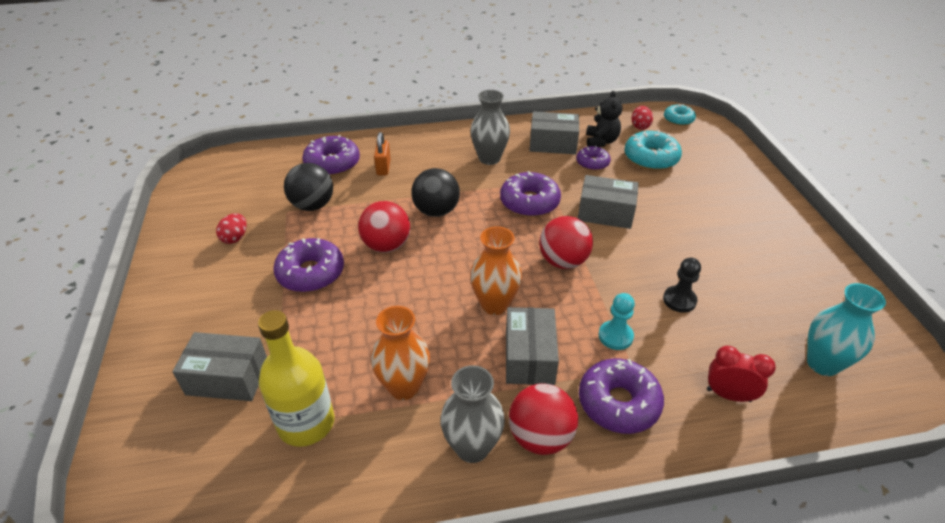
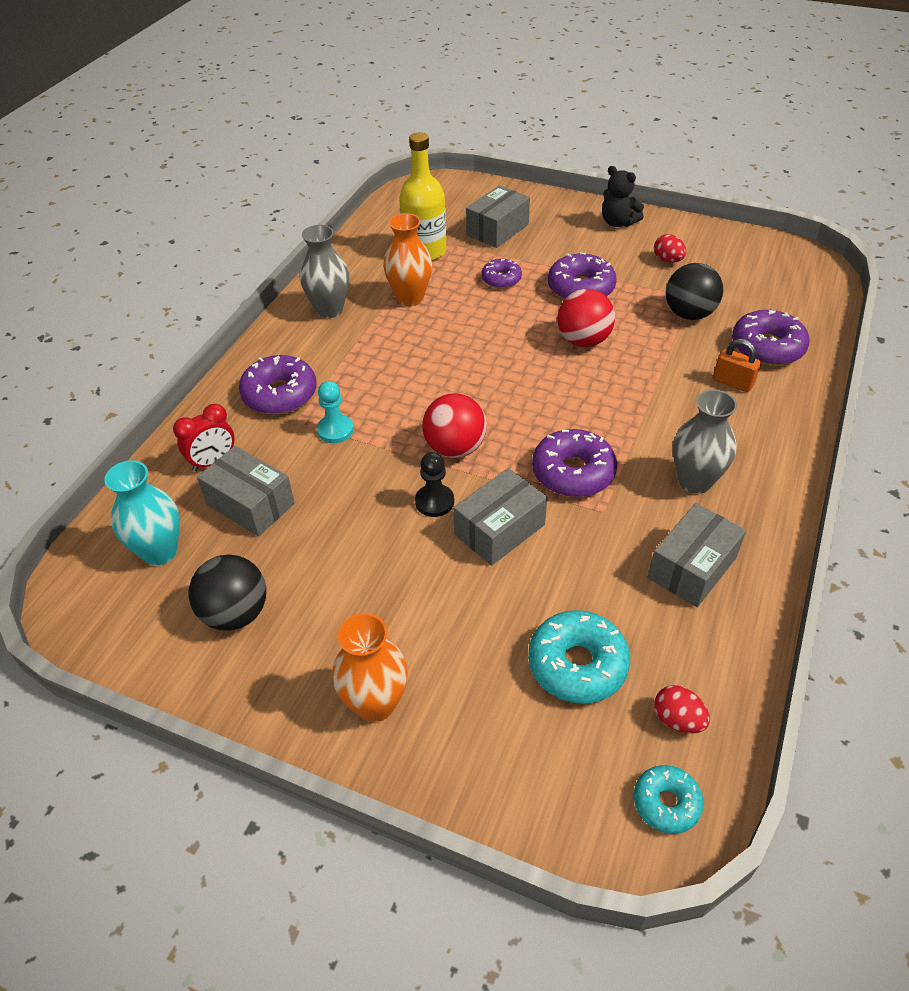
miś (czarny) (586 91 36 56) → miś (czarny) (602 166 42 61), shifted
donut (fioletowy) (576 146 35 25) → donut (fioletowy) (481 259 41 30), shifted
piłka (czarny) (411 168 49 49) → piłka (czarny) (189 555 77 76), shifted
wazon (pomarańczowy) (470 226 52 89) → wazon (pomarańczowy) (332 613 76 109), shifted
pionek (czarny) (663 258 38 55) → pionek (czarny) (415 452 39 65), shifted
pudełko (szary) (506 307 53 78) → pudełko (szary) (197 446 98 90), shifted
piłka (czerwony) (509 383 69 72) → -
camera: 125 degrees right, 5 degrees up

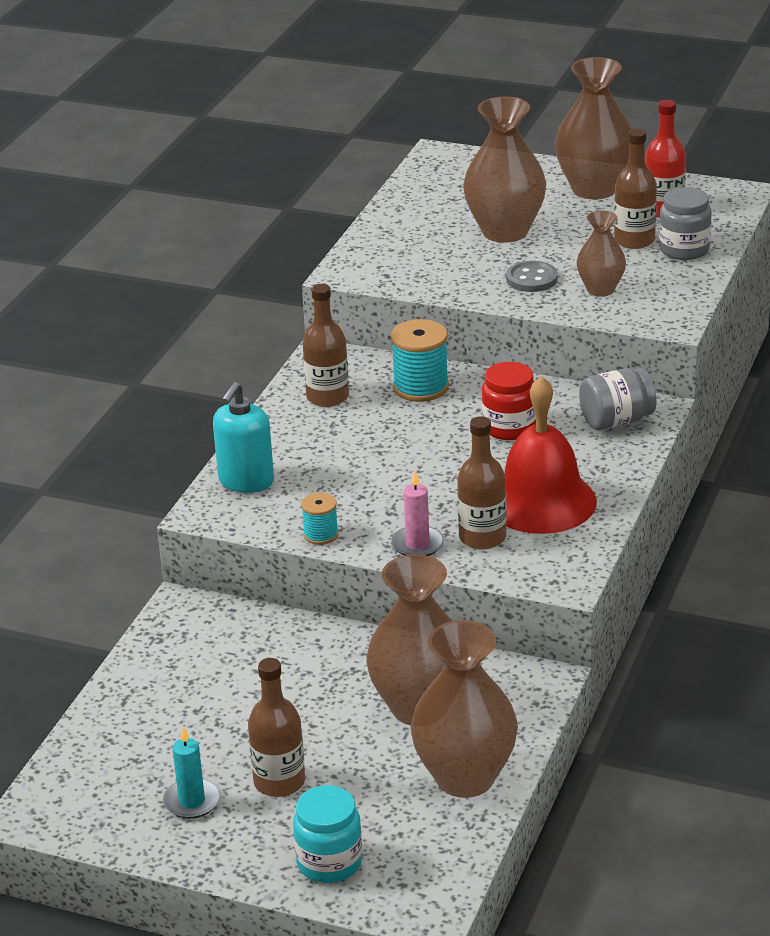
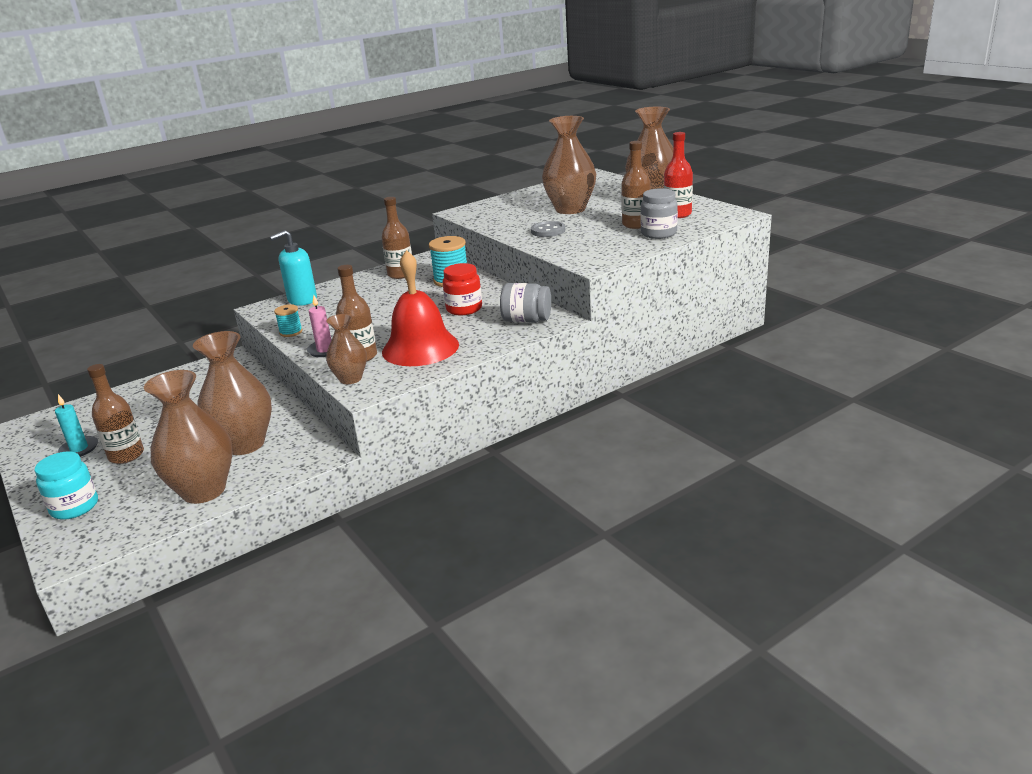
wazon (brązowy) (577 210 49 87) → wazon (brązowy) (326 314 41 70), shifted
camera: 35 degrees right, 5 degrees down

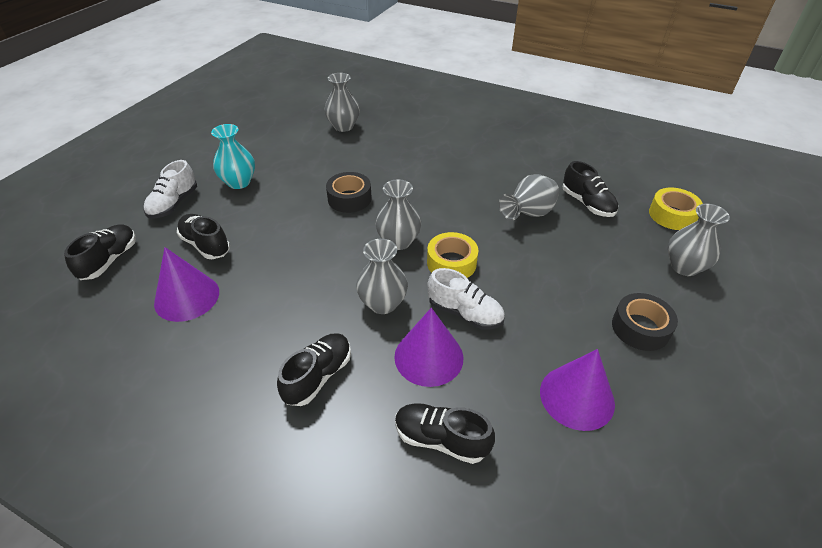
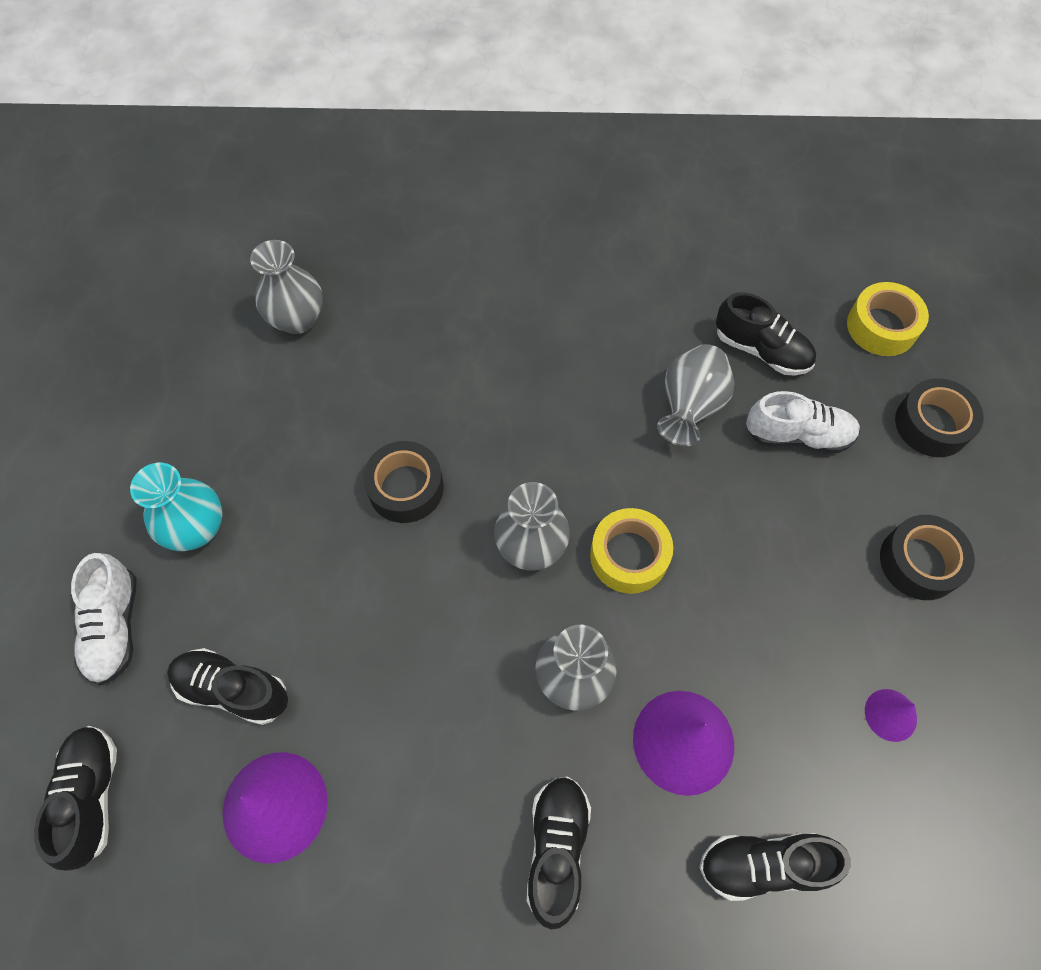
wazon (szary) (668 204 62 72) → taśma klejąca (czarny) (895 378 89 79)
but (biały) (427 268 78 62) → but (biały) (746 391 114 62), shifted
stożek (fioletowy) (540 349 75 82) → stożek (fioletowy) (865 689 52 53), x0.52
camera: 25 degrees left, 20 degrees up

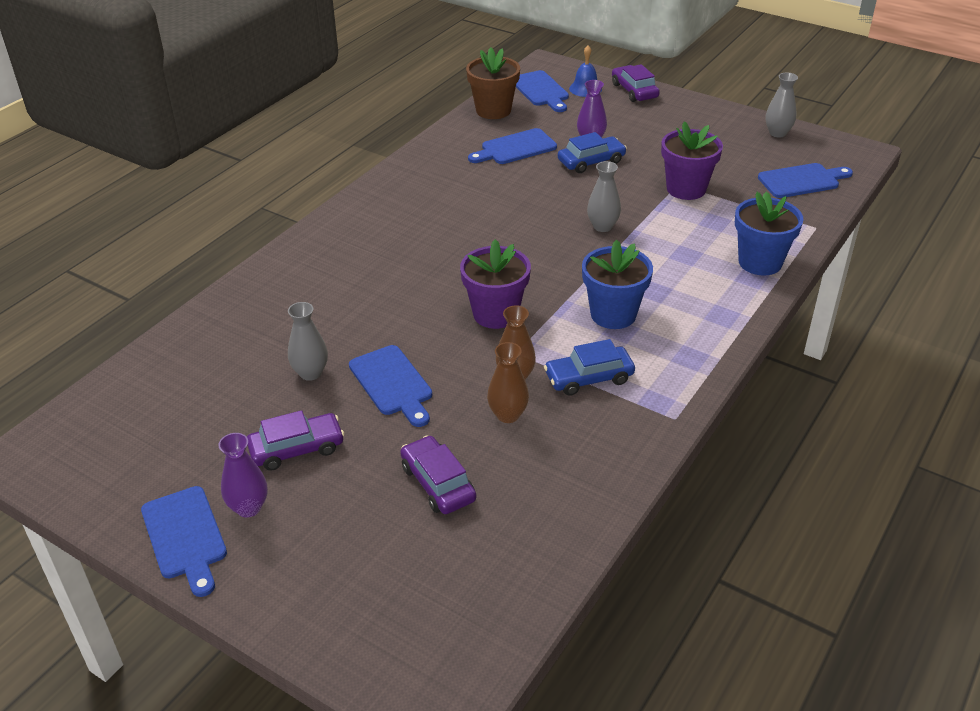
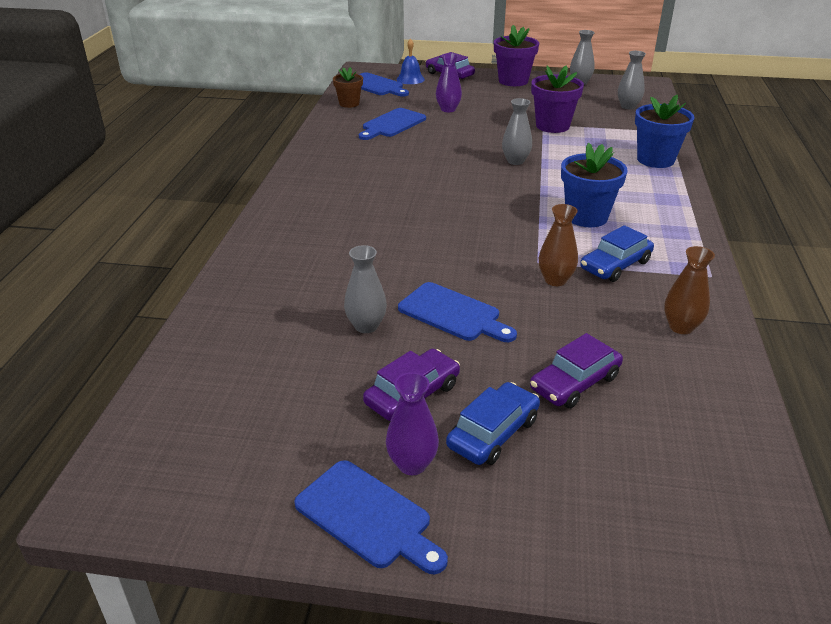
doniczka (brązowy) (466 47 54 72) → doniczka (brązowy) (333 67 30 41), x0.63
samochód (niebieski) (558 132 69 41) → samochód (niebieski) (446 382 94 83), shifted
deska do krojenia (niebieski) (758 163 95 35) → wazon (szary) (618 51 28 58)
doniczka (fioletowy) (460 239 71 90) → doniczka (fioletowy) (494 25 45 61), shifted
wazon (brązowy) (487 342 42 81) → wazon (brązowy) (664 246 51 88), shifted
samochód (fioletowy) (400 435 76 79) → samochód (fioletowy) (530 333 93 75), 75 degrees counterclockwise
camera: 25 degrees left, 5 degrees down

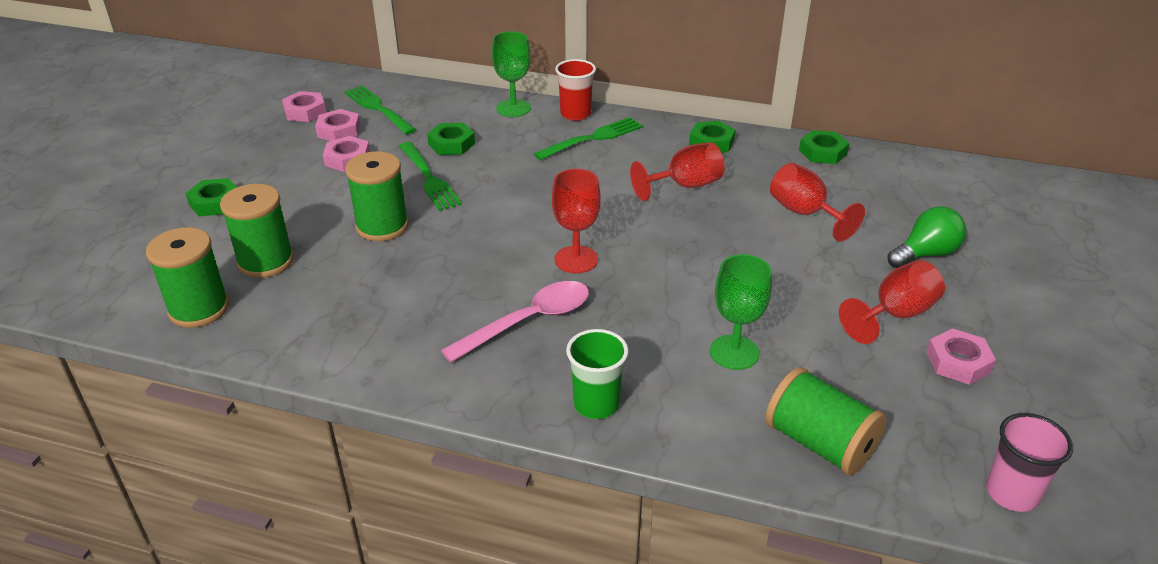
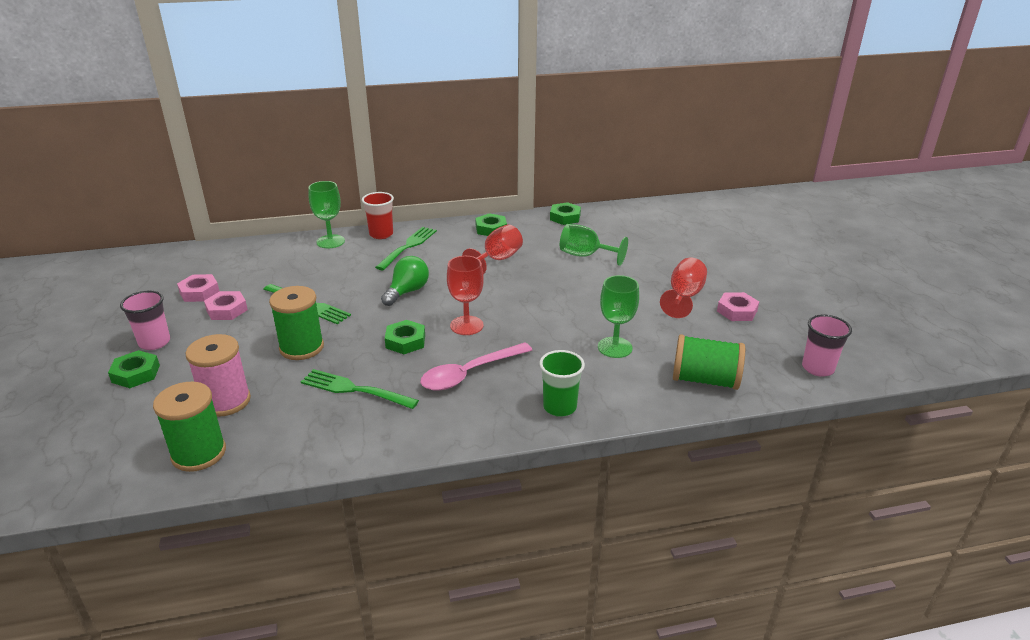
widelec (zielony) (344 86 72 49) → widelec (zielony) (301 369 118 40), shifted
nakrętka (różowy) (282 91 44 31) → -
nakrętka (zielony) (427 123 48 32) → nakrętka (zielony) (385 320 40 34), shifted
kielich (czerwony) (770 163 95 78) → kielich (zielony) (560 224 68 42)
szpulka (zielony) (220 184 74 94) → szpulka (różowy) (185 334 66 83)
żarówka (zielony) (887 206 79 62) → żarówka (zielony) (381 256 48 50), shifted
łyżka (różowy) (441 281 148 82) → łyżka (różowy) (420 342 112 49), 150 degrees counterclockwise
- → szklanka (różowy) (120 291 50 59)
camera: 30 degrees left, 5 degrees down

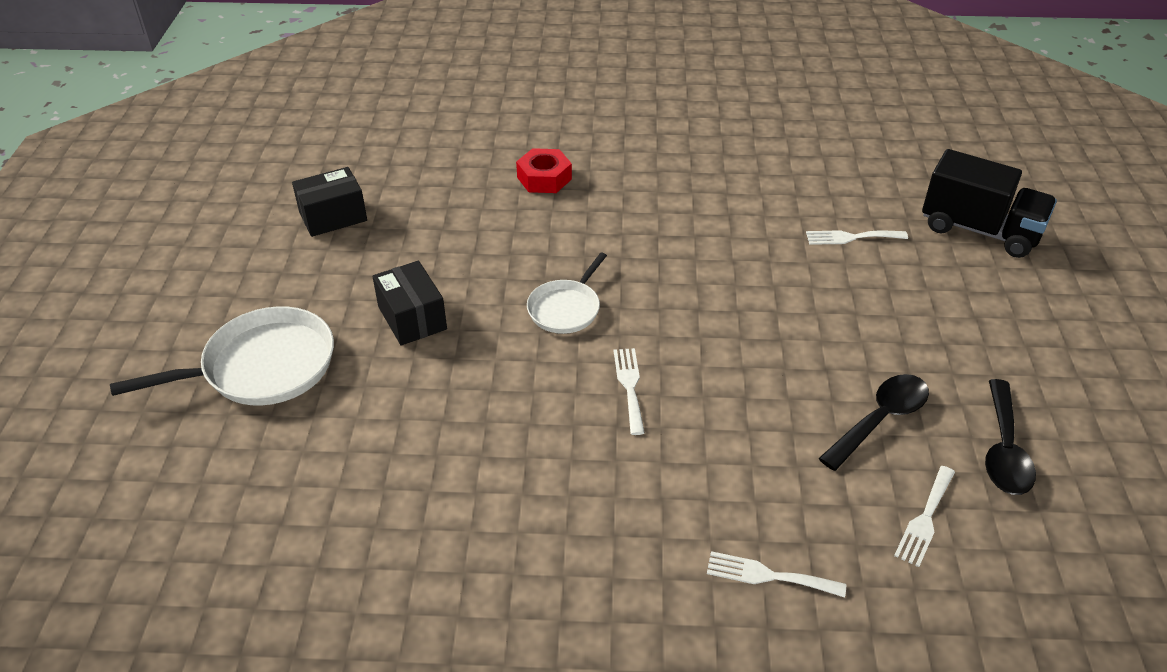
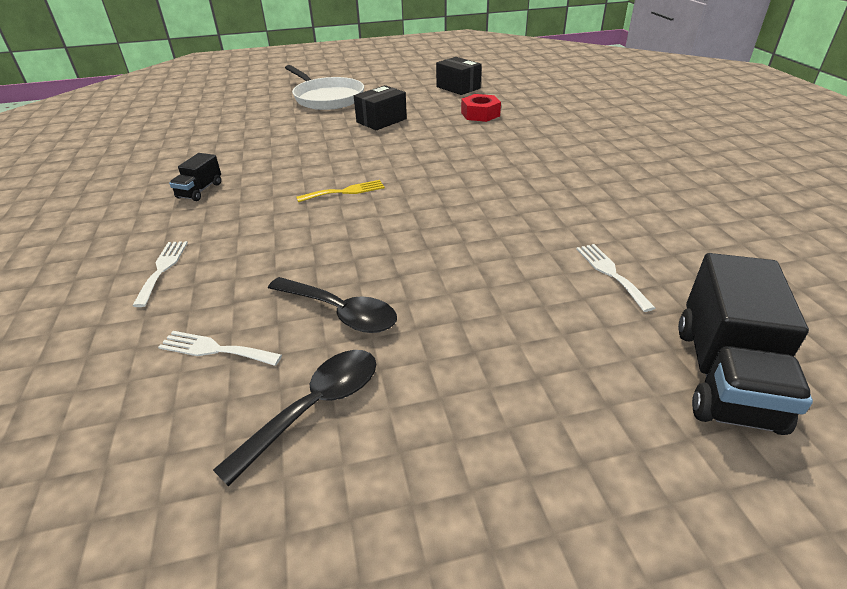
nakrętka (czerwony) (516 148 56 45) → nakrętka (czerwony) (461 94 40 28), shifted
patelnia (biały) (527 252 80 82) → -
widelec (biały) (614 348 31 87) → widelec (żółty) (296 180 89 22)
łyżka (czarny) (985 379 51 116) → łyżka (czarny) (213 350 164 136), 135 degrees clockwise
- → ciężarówka (czarny) (169 153 52 48)
camera: 75 degrees right, 5 degrees down

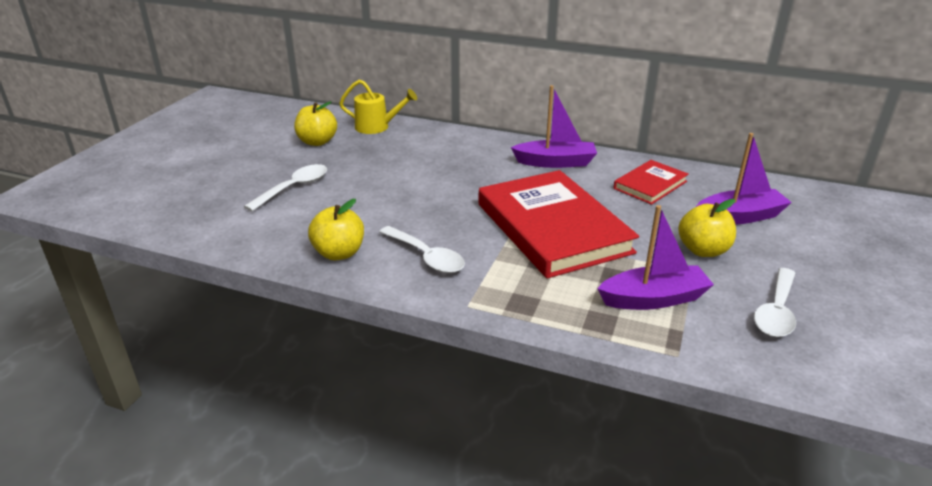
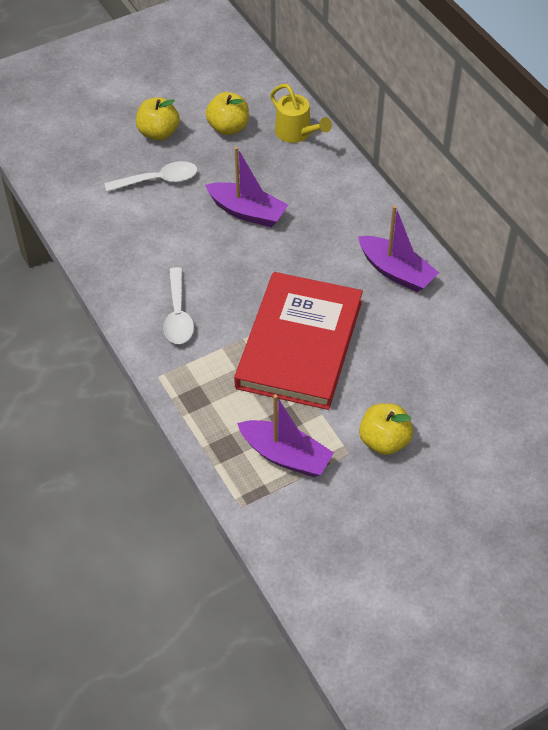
łódka (fioletowy) (696 133 96 92) → łódka (fioletowy) (205 147 83 80), shifted
książka (czerwony) (613 160 76 45) → -
jabłko (żółty) (308 199 56 61) → jabłko (żółty) (136 97 44 44), shifted
łyżka (biały) (754 268 42 69) → -
camera: 40 degrees right, 20 degrees up

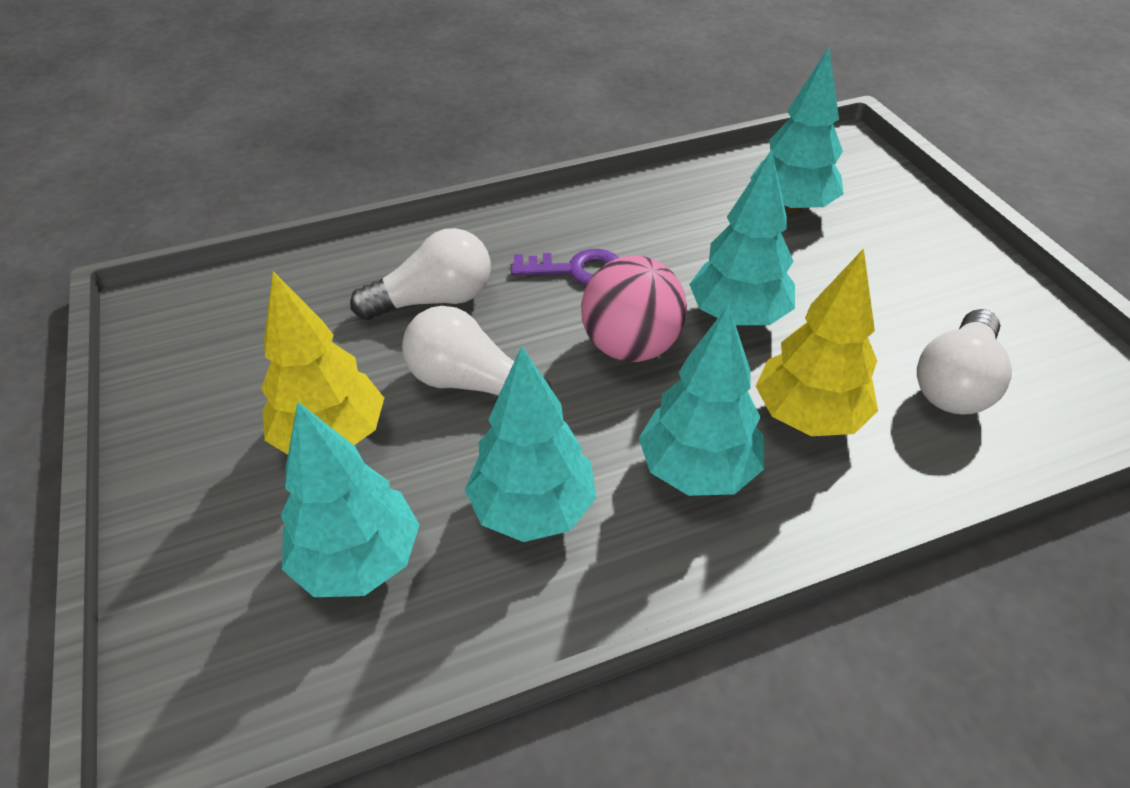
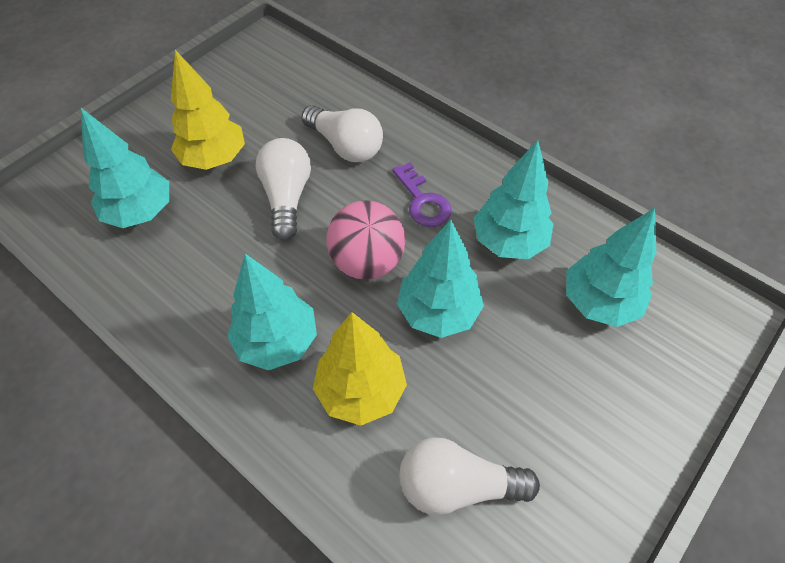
drzewko (turkusowy) (465 346 131 196) → drzewko (turkusowy) (474 140 79 119), shifted
camera: 60 degrees right, 10 degrees up

